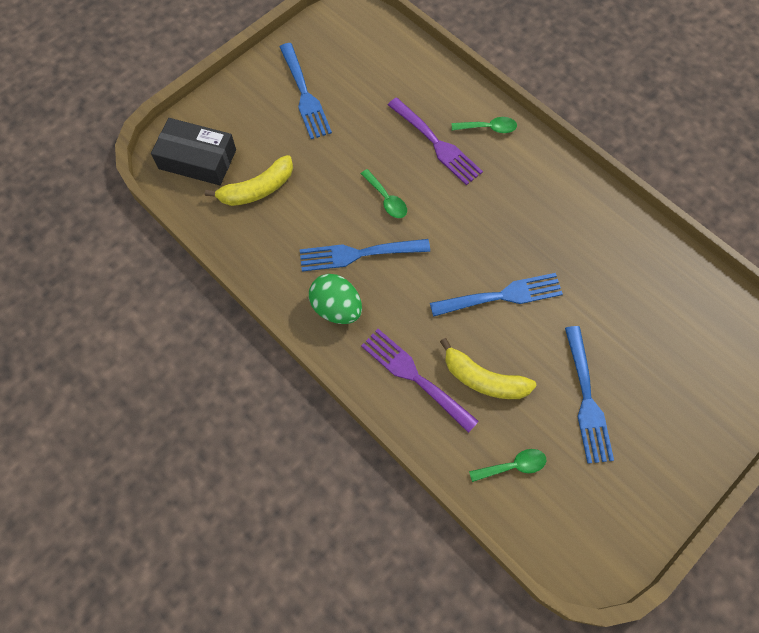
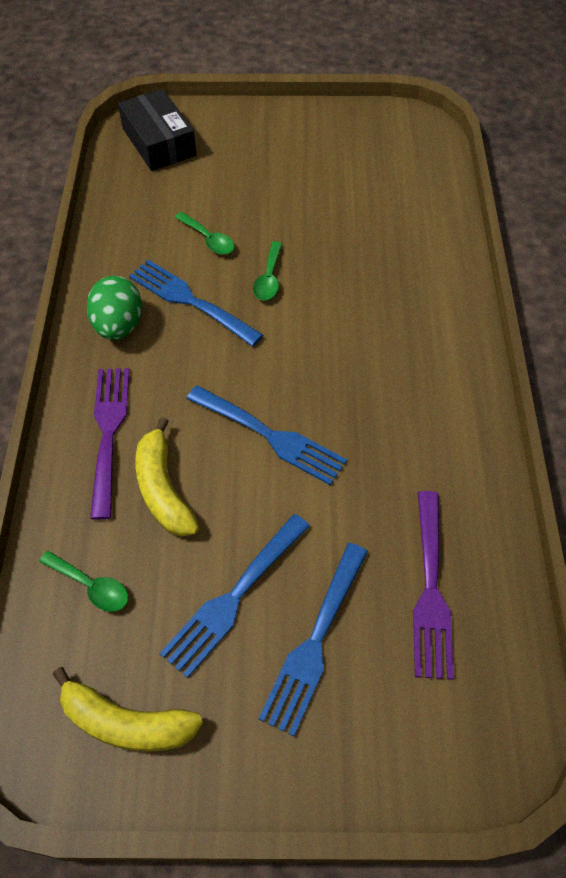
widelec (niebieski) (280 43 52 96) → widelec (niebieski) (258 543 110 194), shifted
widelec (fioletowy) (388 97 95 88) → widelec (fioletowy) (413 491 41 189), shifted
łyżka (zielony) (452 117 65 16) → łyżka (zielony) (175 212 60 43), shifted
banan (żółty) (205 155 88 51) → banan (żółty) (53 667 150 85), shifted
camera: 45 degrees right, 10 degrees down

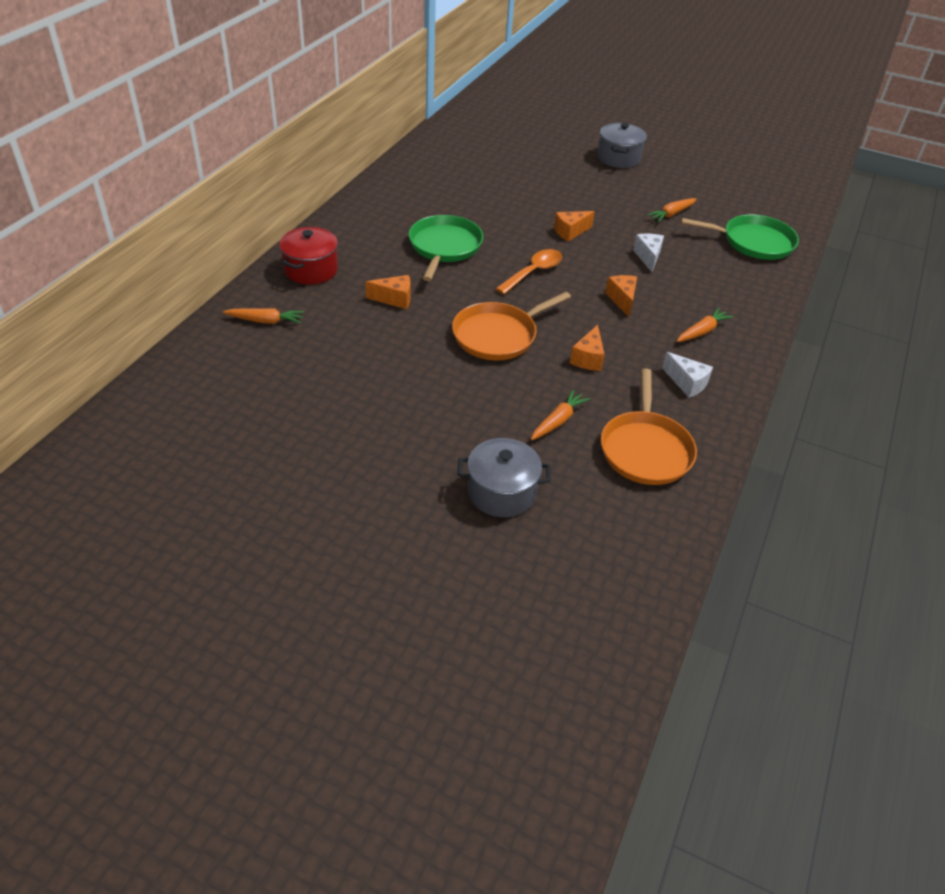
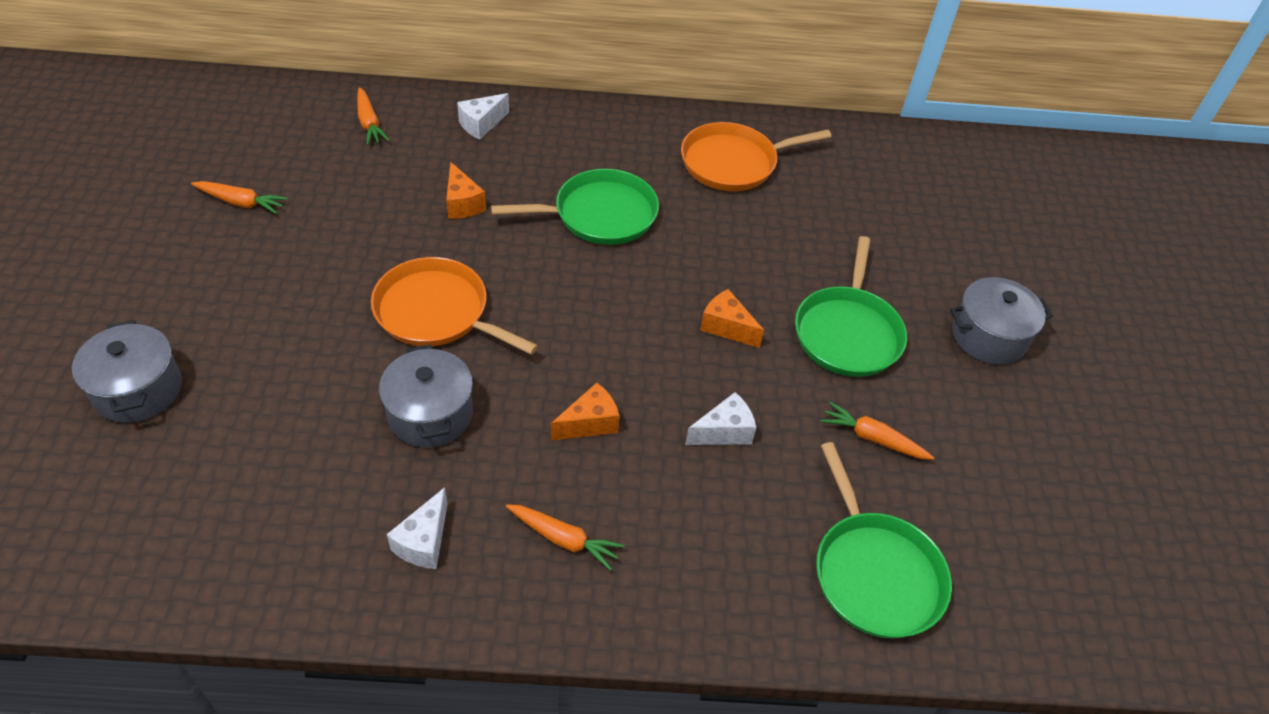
garnek (czerwony) (279 227 59 57) → ser (biały) (457 93 52 47)
łyżka (pomarańczowy) (496 249 66 45) → -
ser (pomarańczowy) (570 325 35 46) → garnek (szary) (379 344 94 104)
patelnia (pomarańczowy) (601 368 96 117) → patelnia (pomarańczowy) (681 122 151 69), shifted
marchewka (pomarańczowy) (531 389 59 51) → marchewka (pomarańczowy) (191 181 97 33), shifted
- → patelnia (zielony) (795 236 112 141)
camera: 65 degrees right, 5 degrees up

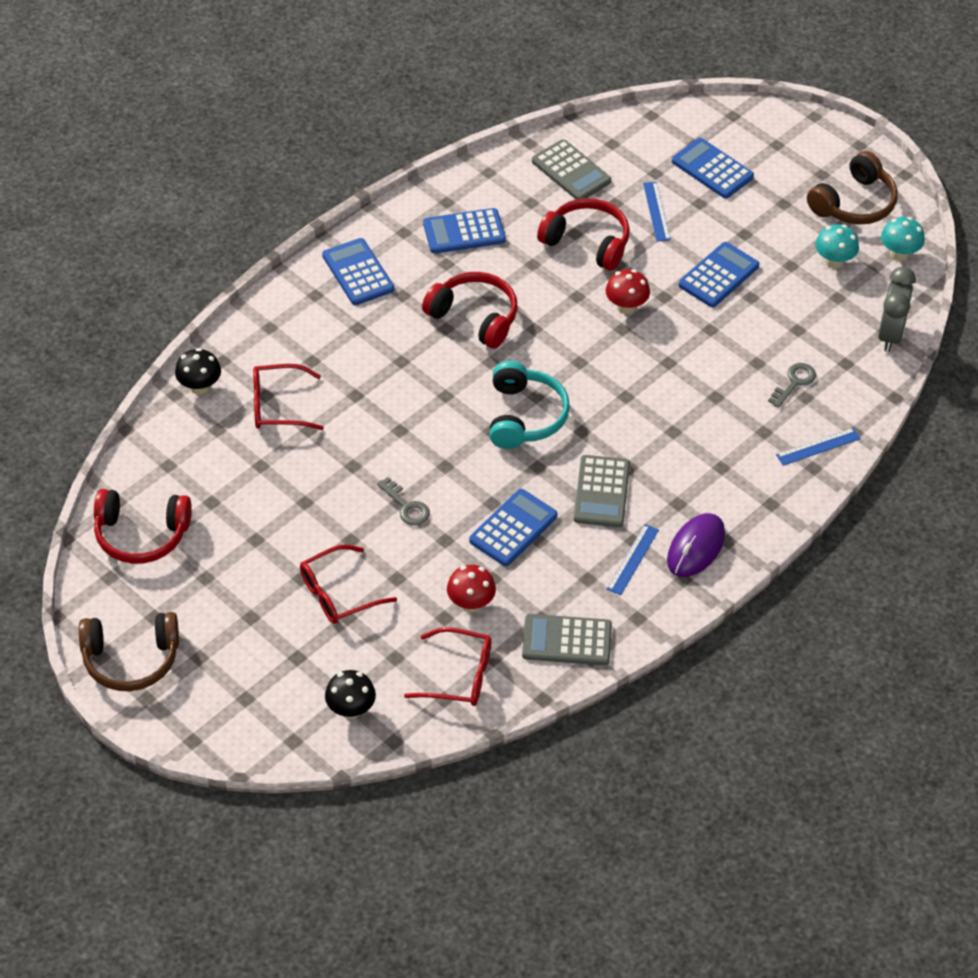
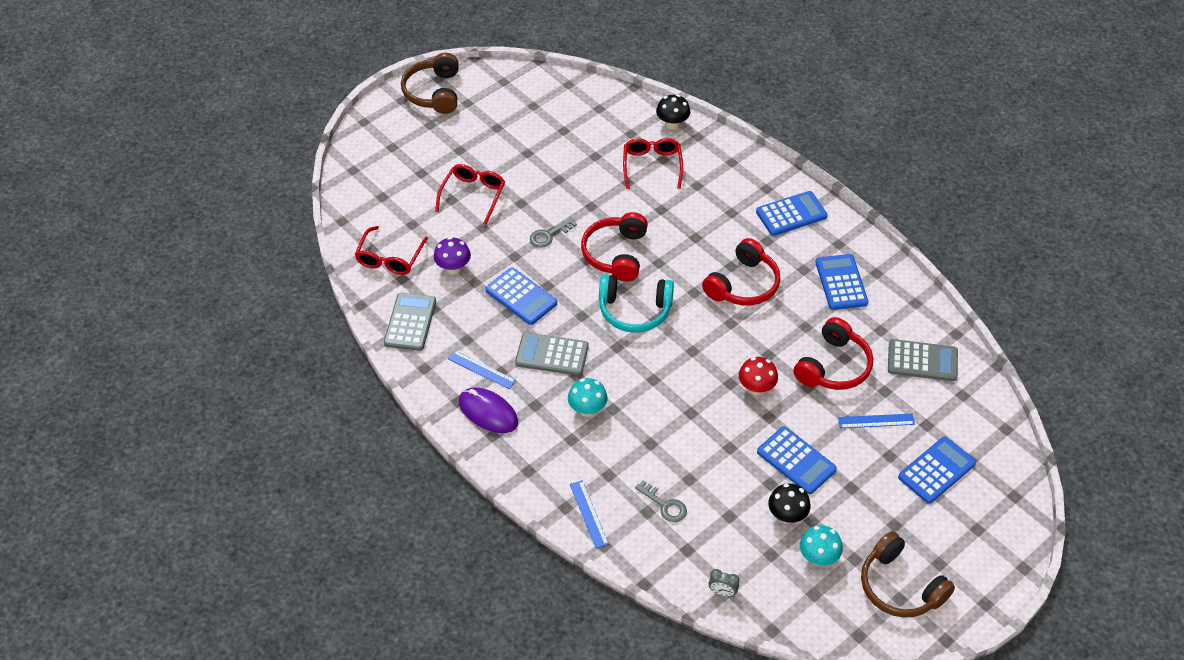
kalkulator (szary) (532 139 79 60) → kalkulator (szary) (888 339 70 42), 135 degrees counterclockwise
grzyb (turkusowy) (881 217 44 44) → grzyb (turkusowy) (568 378 39 39), shifted
budzik (szary) (878 267 38 85) → budzik (szary) (709 569 30 28), x0.50
słuchawki (czerwony) (94 489 98 75) → słuchawki (czerwony) (581 212 67 70), shifted
okulary (czerwony) (300 544 97 80) → okulary (czerwony) (435 164 70 60), 45 degrees clockwise
grzyb (czerwony) (447 565 49 47) → grzyb (fioletowy) (434 237 37 37)
grzyb (czarny) (325 670 51 49) → grzyb (czarny) (768 483 42 41), shifted
camera: 95 degrees right, 0 degrees up

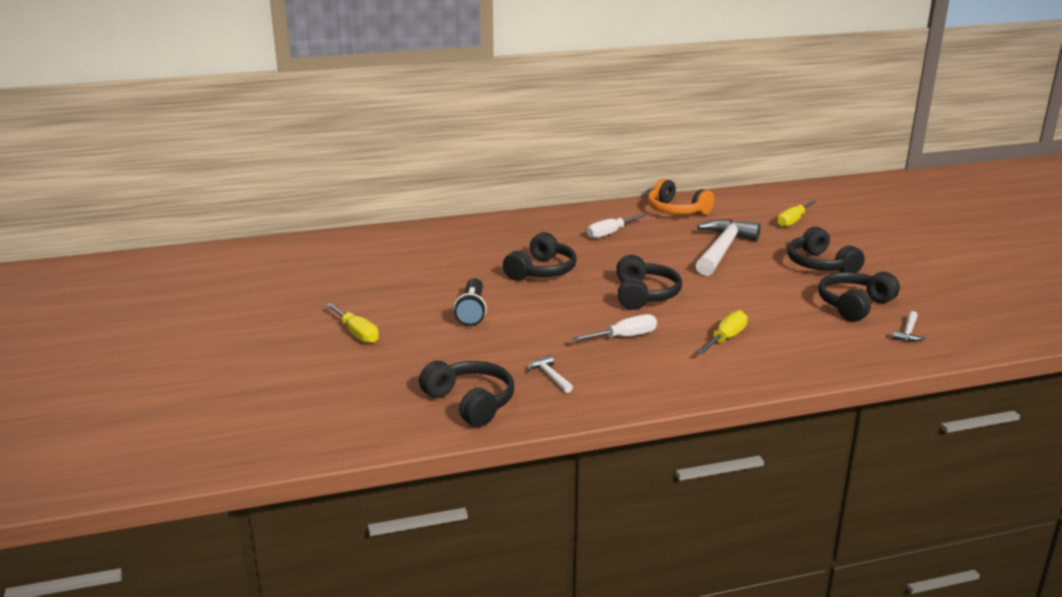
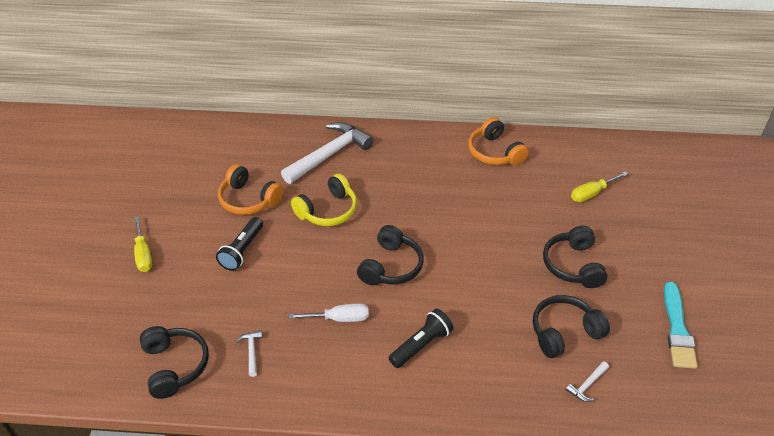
śrubokręt (biały) (587 214 59 25) → -
młotek (biały) (696 219 65 57) → młotek (biały) (281 122 93 62), shifted
słuchawki (czarny) (503 232 74 49) → słuchawki (żółty) (291 174 66 52)
śrubokręt (żółty) (697 310 51 44) → latarka (czarny) (389 309 64 59)
- → słuchawki (pomarańczowy) (218 164 66 51)
- → pędzel (turkusowy) (664 282 34 87)
camera: 20 degrees right, 20 degrees up

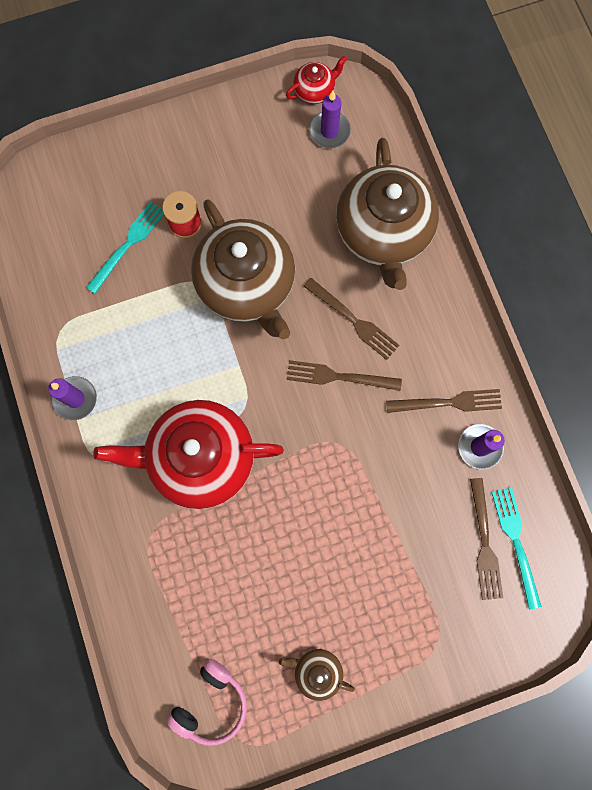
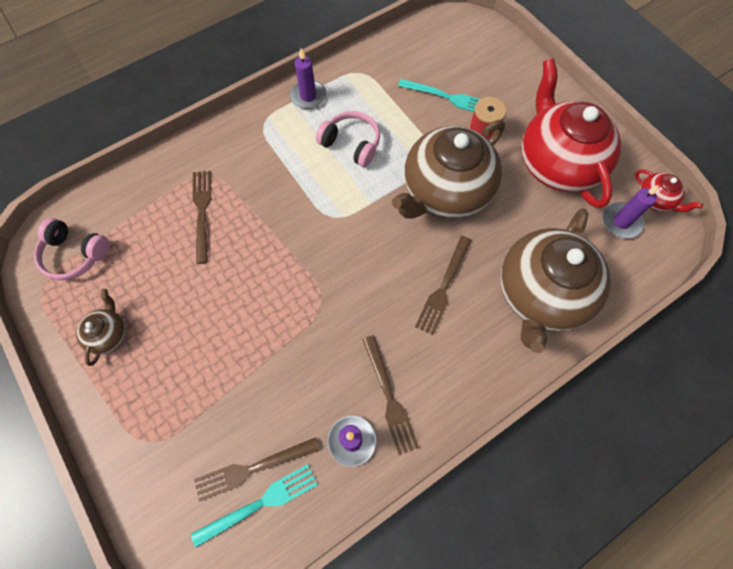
imbryk (brązowy) (336 138 103 152) → imbryk (brązowy) (500 208 111 145), 45 degrees counterclockwise
widelec (brązowy) (287 360 115 31) → widelec (brązowy) (193 171 18 93), shifted
imbryk (czerwony) (93 400 191 109) → imbryk (czerwony) (522 58 99 151), shifted
- → słuchawki (różowy) (316 111 64 56)
camera: 75 degrees right, 10 degrees down

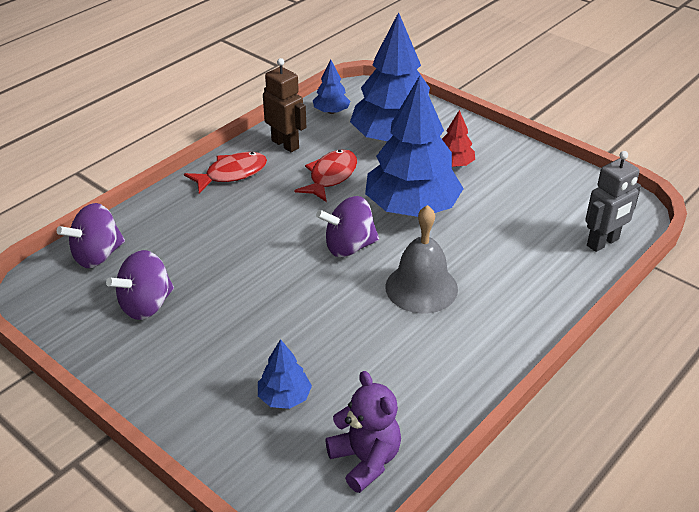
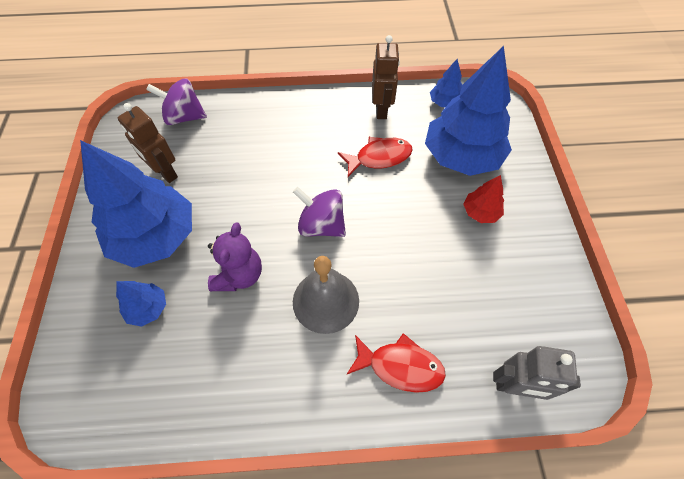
drzewko (niebieski) (365 76 99 141) → drzewko (niebieski) (80 140 112 128), shifted
ryba (czerwony) (184 152 83 42) → ryba (czerwony) (346 333 100 60), shifted
bączek (fioletowy) (106 250 68 70) → robot (brązowy) (118 103 60 80)
miś (fioletowy) (325 371 76 122) → miś (fioletowy) (208 222 54 69), shifted
camera: 45 degrees right, 20 degrees up

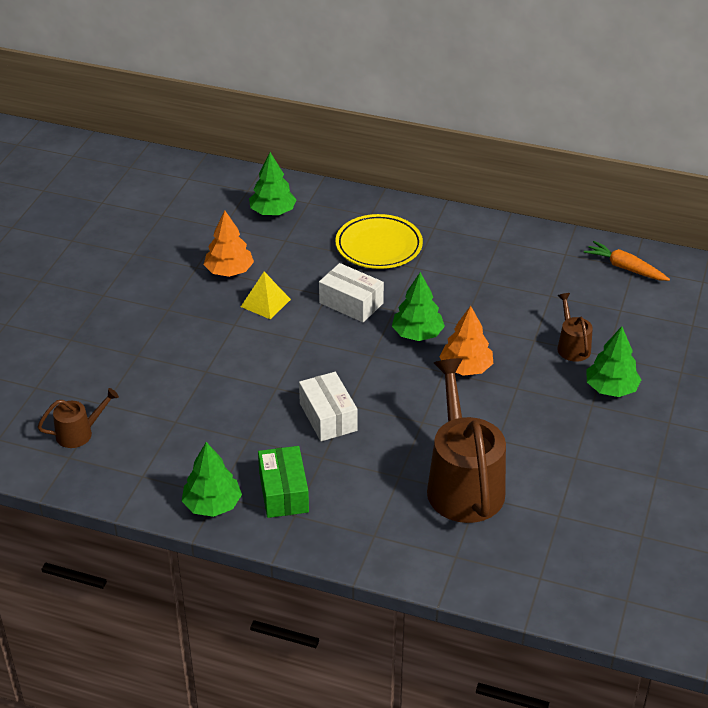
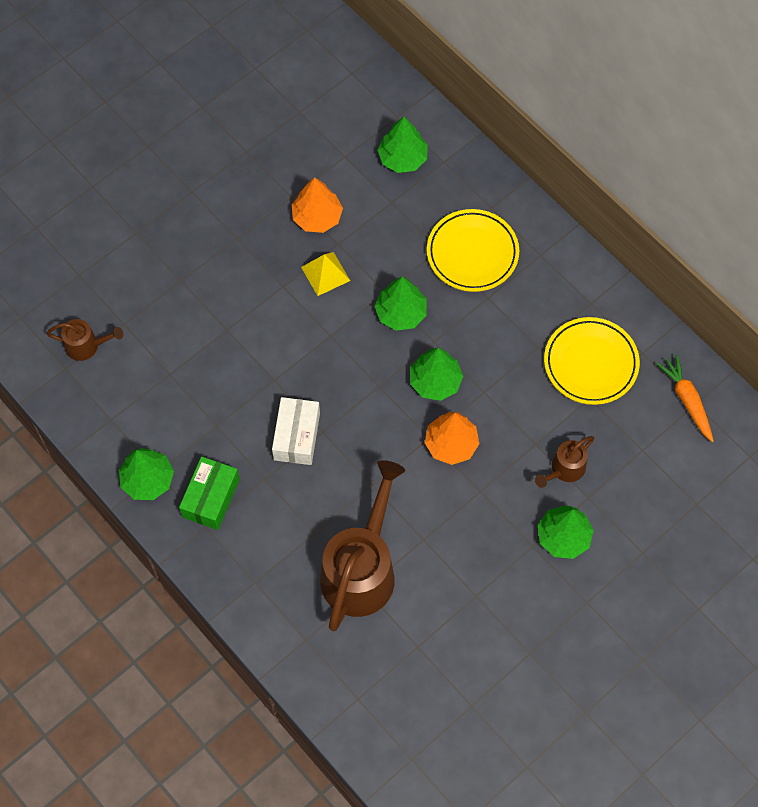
pudełko (biały) (319 263 65 59) → drzewko (zielony) (374 277 53 54)
konewka (brązowy) (557 293 36 69) → konewka (brązowy) (535 436 60 52), 150 degrees counterclockwise
- → talerz (żółty) (544 317 96 88)
camera: 30 degrees right, 25 degrees up

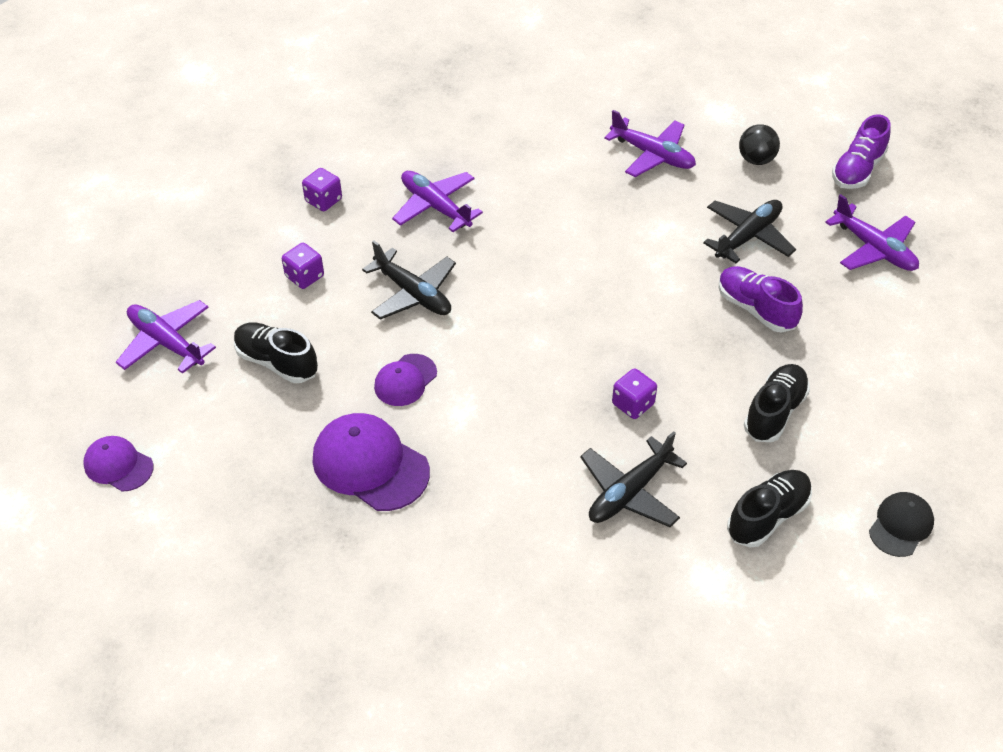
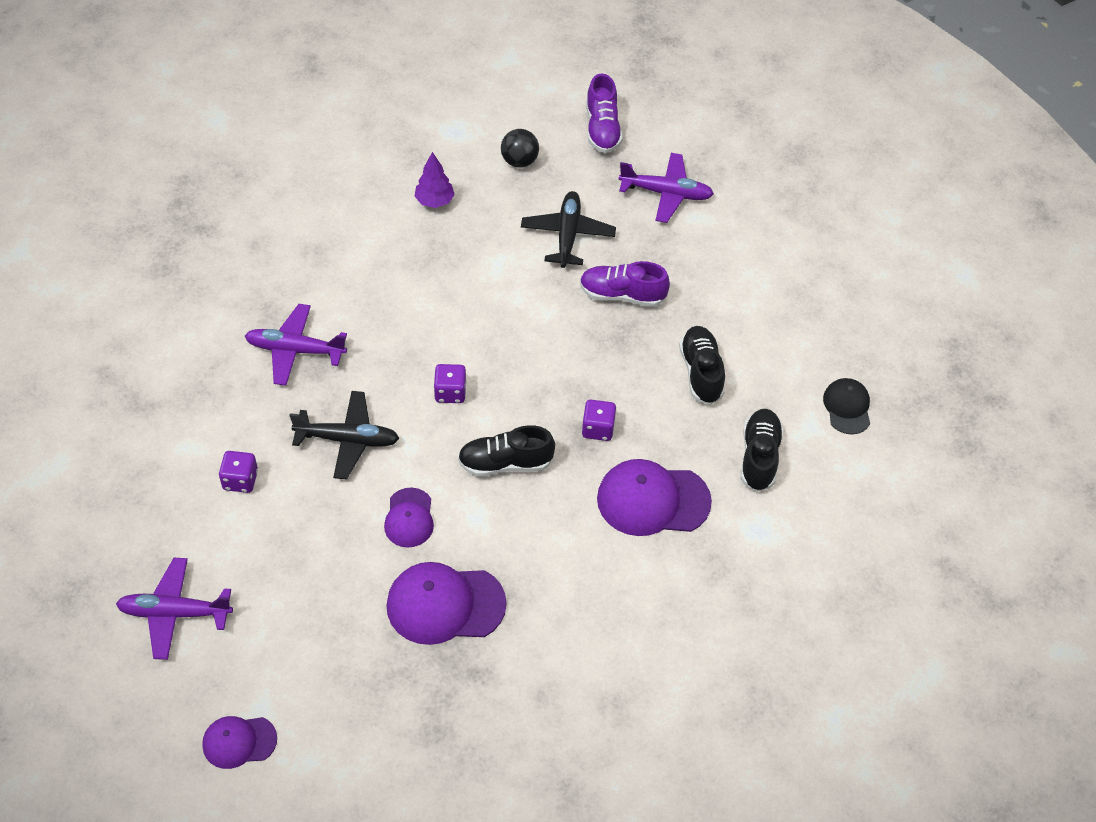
samolot (fioletowy) (604 110 92 67) → drzewko (fioletowy) (414 152 41 56)
kostka do gry (fioletowy) (302 168 40 43) → kostka do gry (fioletowy) (434 364 33 39), shifted
but (czarny) (234 323 84 60) → but (czarny) (458 425 97 51), shifted
samolot (czarny) (580 431 107 96) → czapka (fioletowy) (597 459 115 77)
camera: 40 degrees left, 5 degrees up

